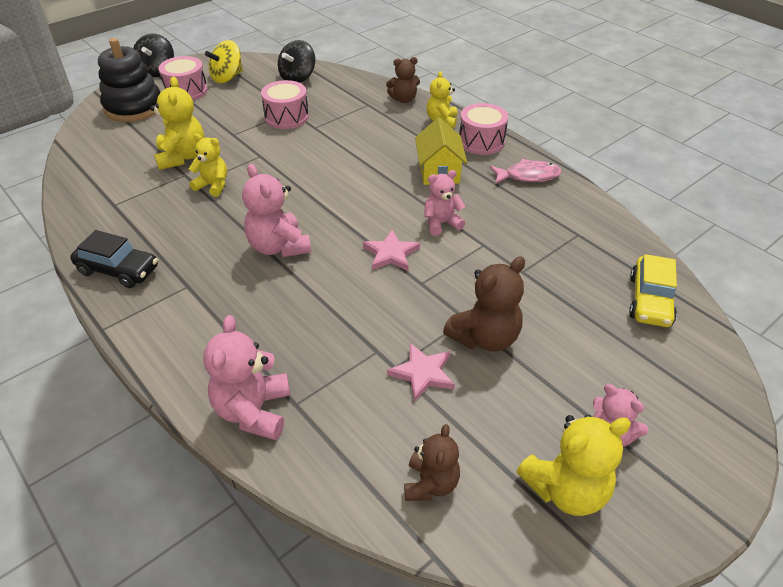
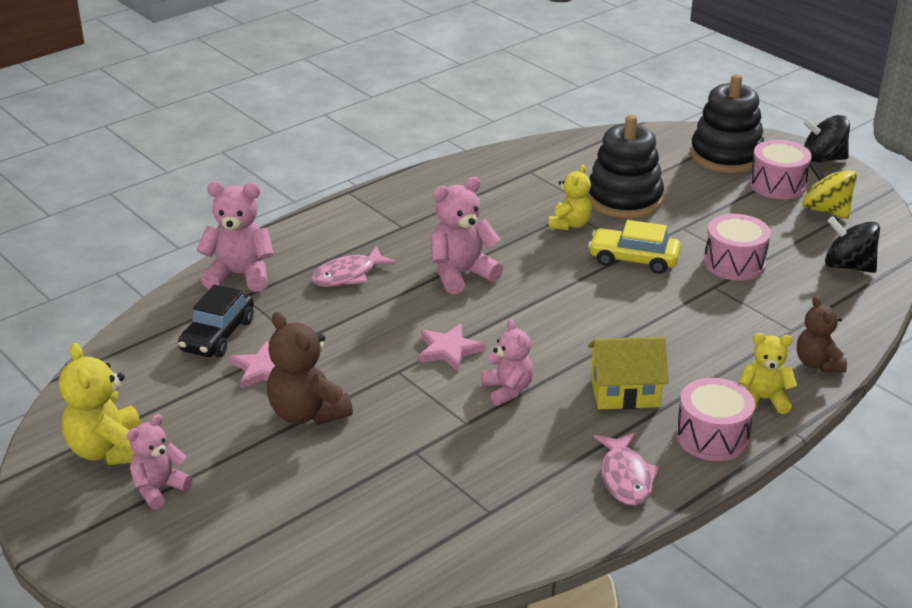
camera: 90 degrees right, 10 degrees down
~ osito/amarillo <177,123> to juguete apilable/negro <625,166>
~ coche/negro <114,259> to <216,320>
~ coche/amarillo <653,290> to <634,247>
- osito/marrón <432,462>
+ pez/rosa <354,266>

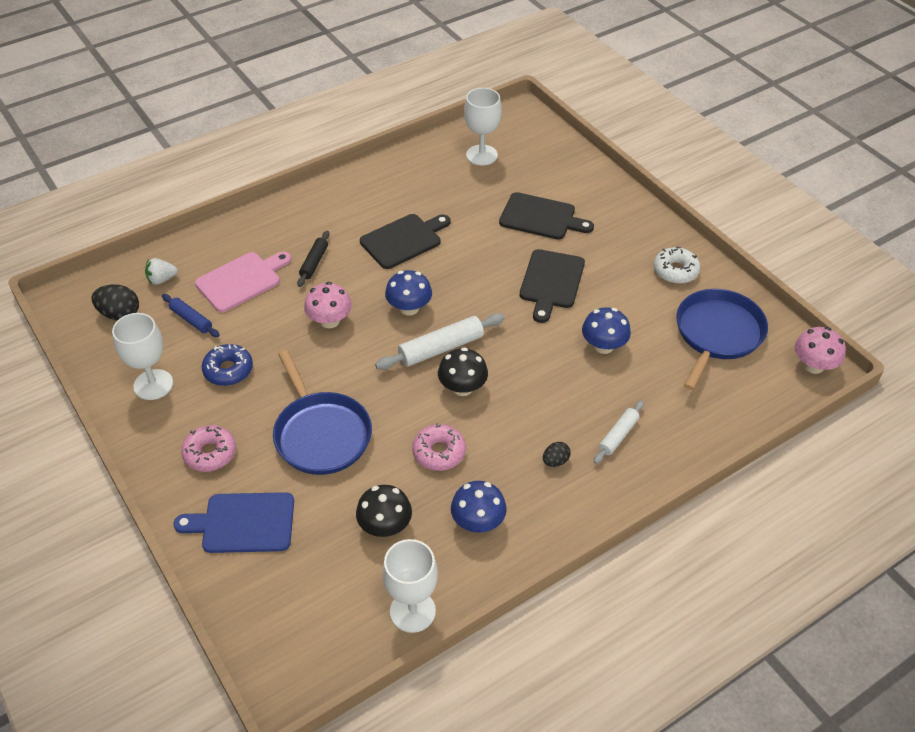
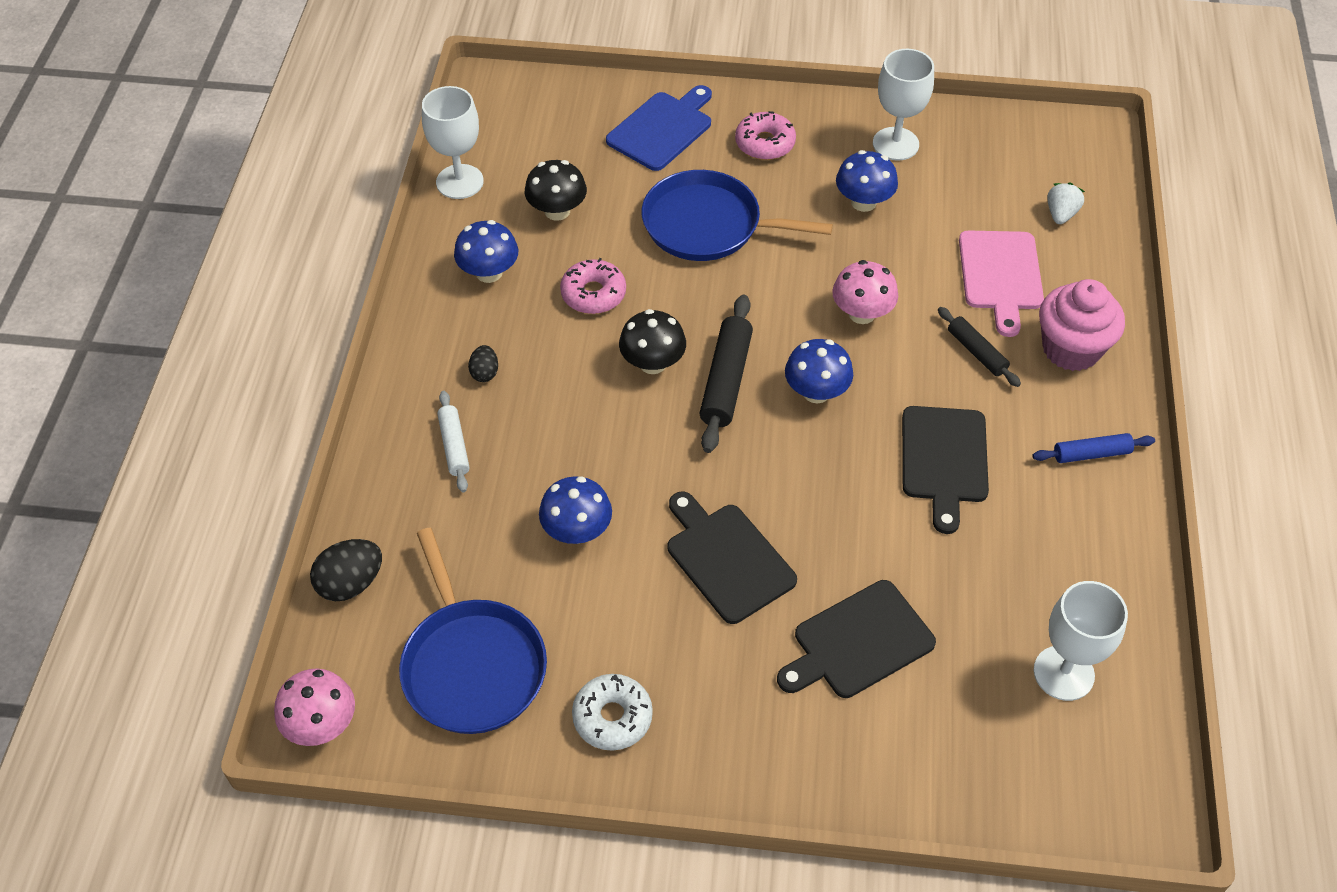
camera: 130 degrees right, 5 degrees up
~ huevo/negro <115,302> to <346,570>
~ rodillo/azul <191,315> to <1093,448>
~ rodillo/blanco <440,341> to rodillo/negro <726,374>
~ rosquilla/azul <227,365> to seta/azul <867,181>
+ magdalena/rosa <1082,325>

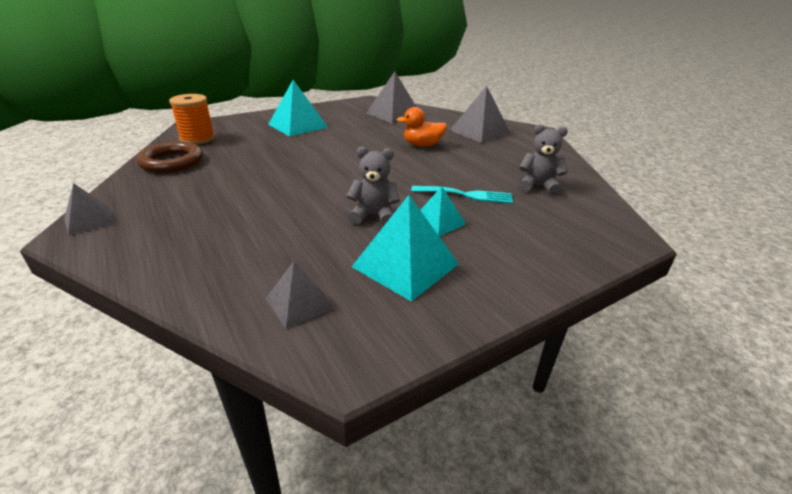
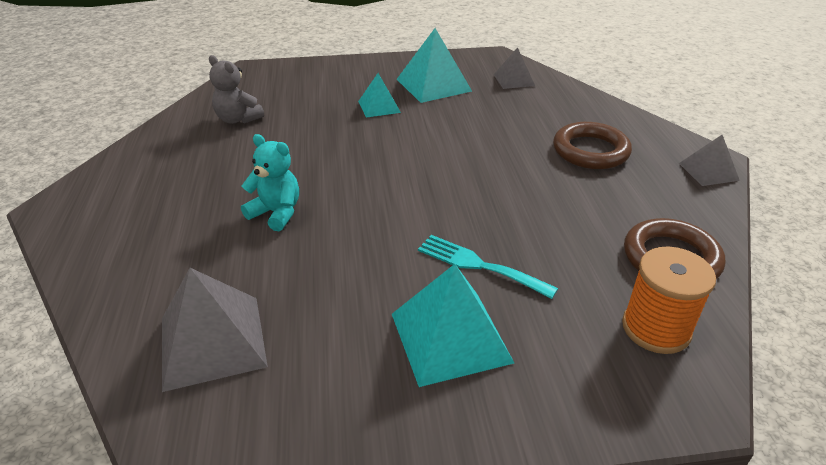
camera: 155 degrees left, 5 degrees up
- pirámide/gris <480,114>
~ pato/naranja <421,127> to osito/turquesa <270,182>
- osito/gris <373,186>
~ tenedor/turquesa <462,195> to <488,267>
+ anillo/marrón <592,145>

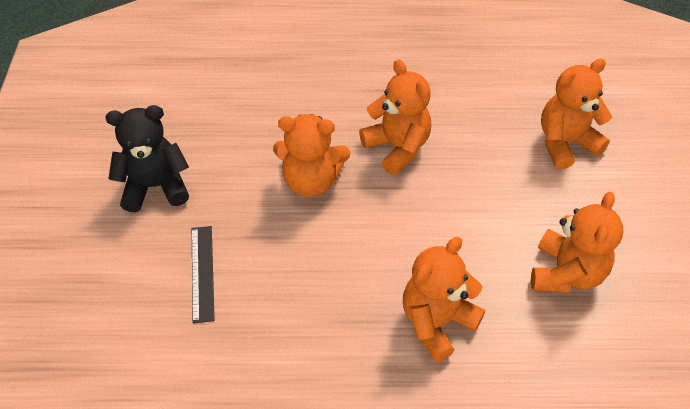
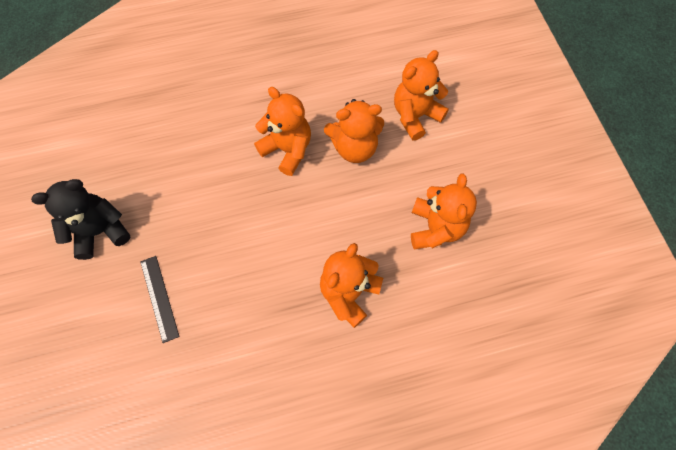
camera: 15 degrees left, 15 degrees up
~ osito/naranja <311,155> to <354,131>

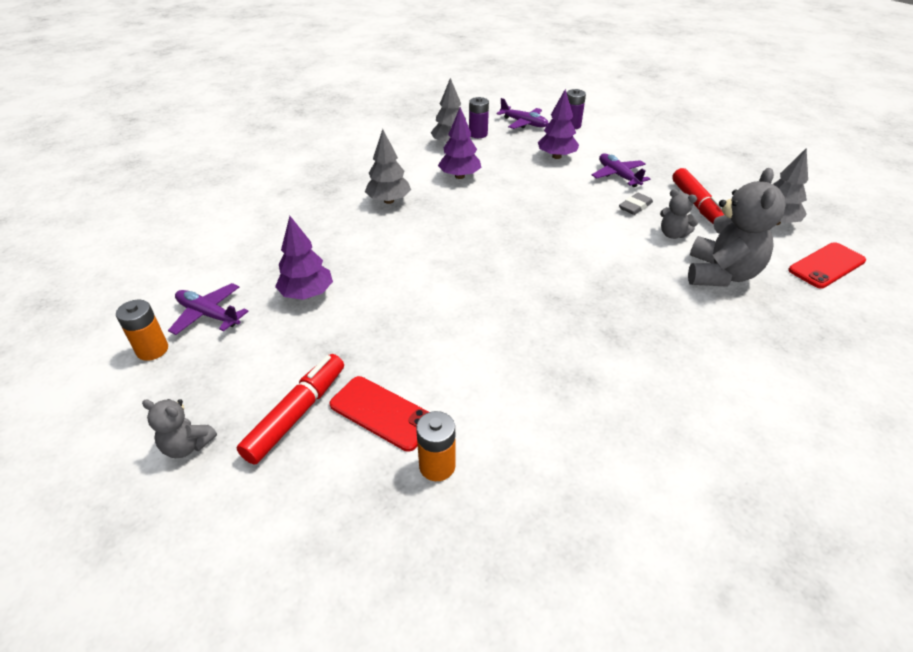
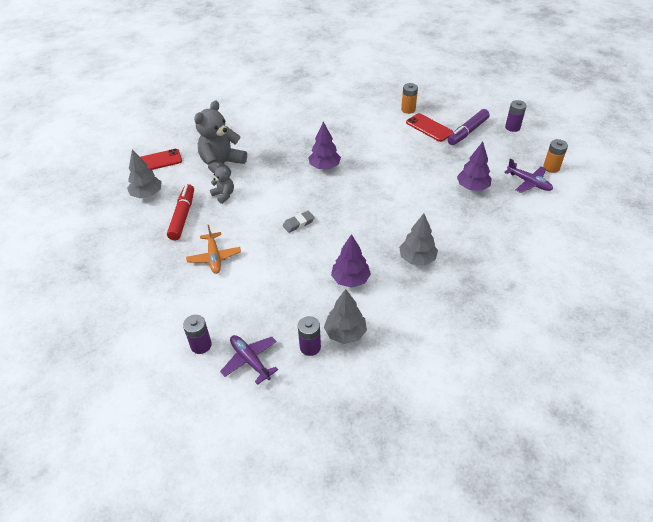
camera: 165 degrees left, 5 degrees up
~ árbol/morado <558,124> to <324,145>
~ avión/morado <621,170> to avión/naranja <213,249>
~ goma de borrar/gris <636,204> to <299,222>
~ rotulador/rojo <290,409> to rotulador/morado <468,127>
~ osito/gris <179,428> to pila/morado <516,116>

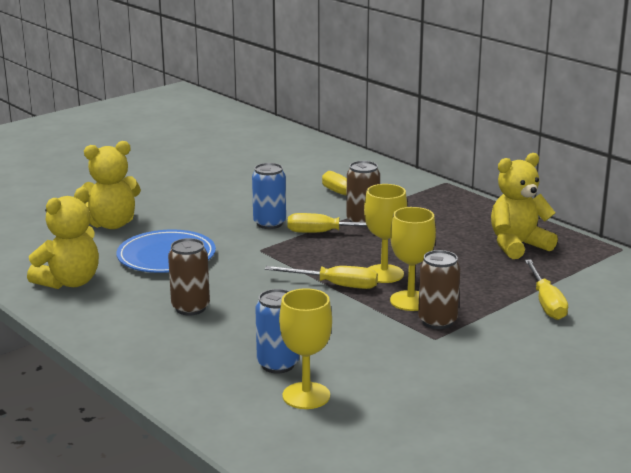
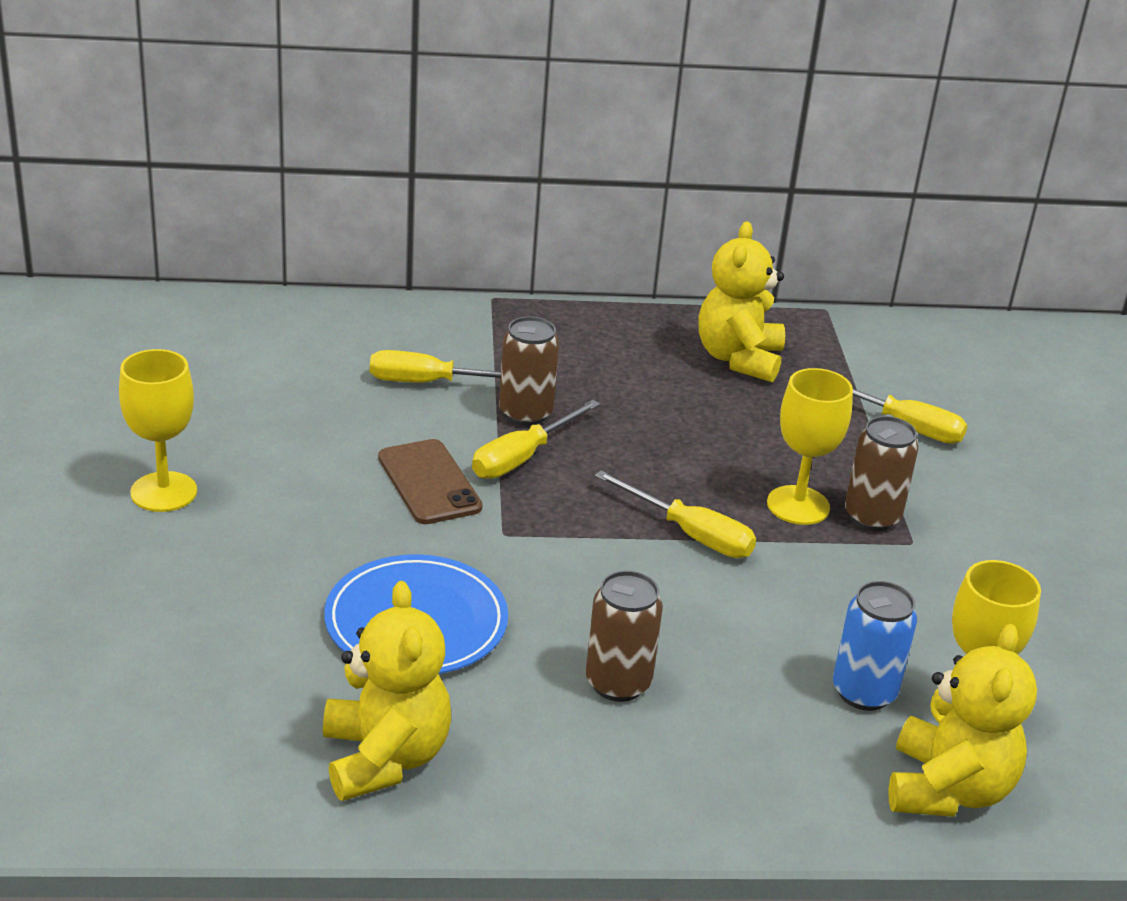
camera: 55 degrees left, 10 degrees up
~ osito/amarillo <111,185> to <963,720>
~ lata/azul <269,196> to móvil/marrón <430,481>
~ copa/amarillo <385,233> to <158,430>
~ destornillador/amarillo <321,277> = <675,514> 75 degrees clockwise

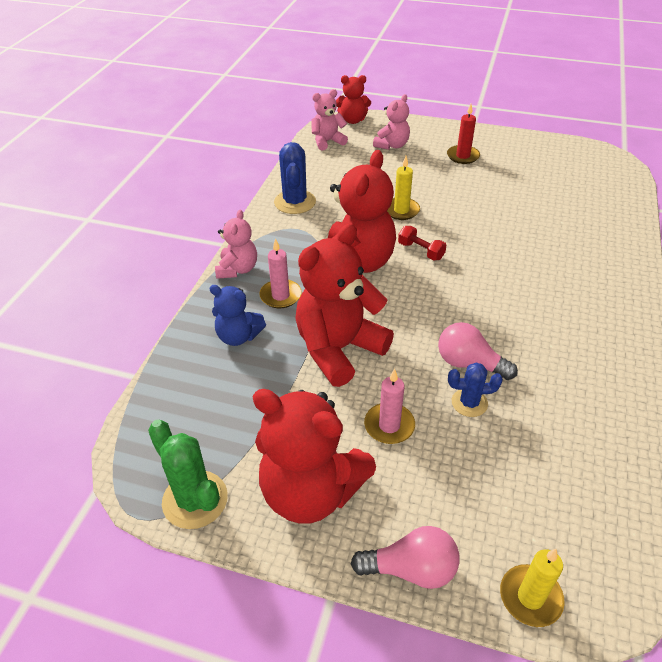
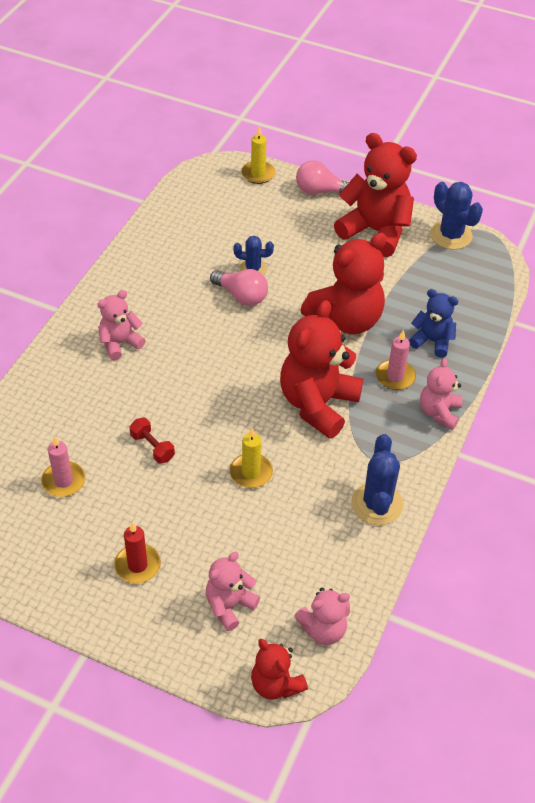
camera: 175 degrees left, 5 degrees up
~ osito/rojo <353,99> = <279,669> 135 degrees counterclockwise
~ mancuerna/rojo <422,243> to <152,441>
~ vela/rosa <389,406> to <63,466>
~ cactus/verde <188,474> to cactus/azul <456,216>
+ osito/rosa <121,325>

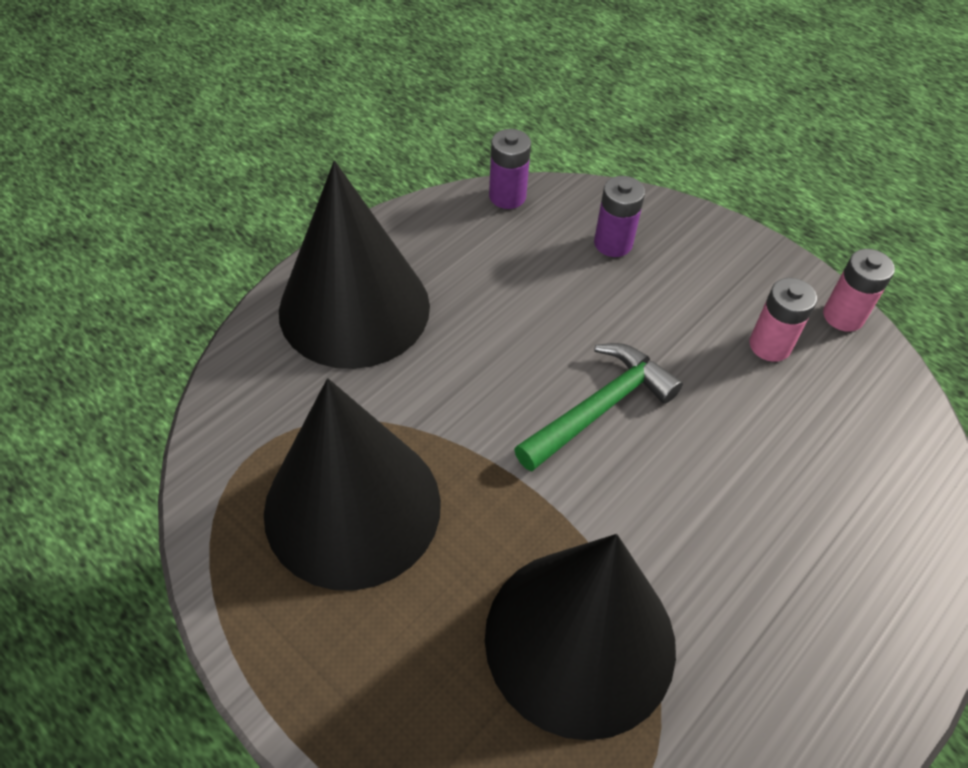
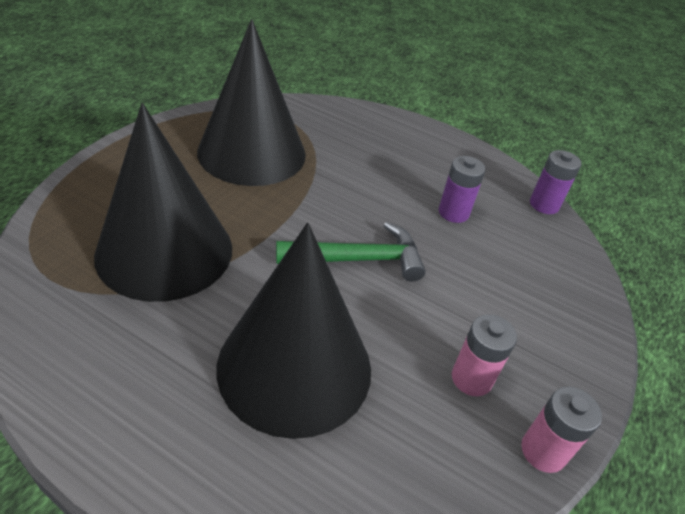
camera: 75 degrees right, 10 degrees down
~ cono/negro <354,265> to <294,331>
~ pila/morado <619,216> to <462,189>
~ martillo/verde <598,407> = <351,252> 45 degrees counterclockwise

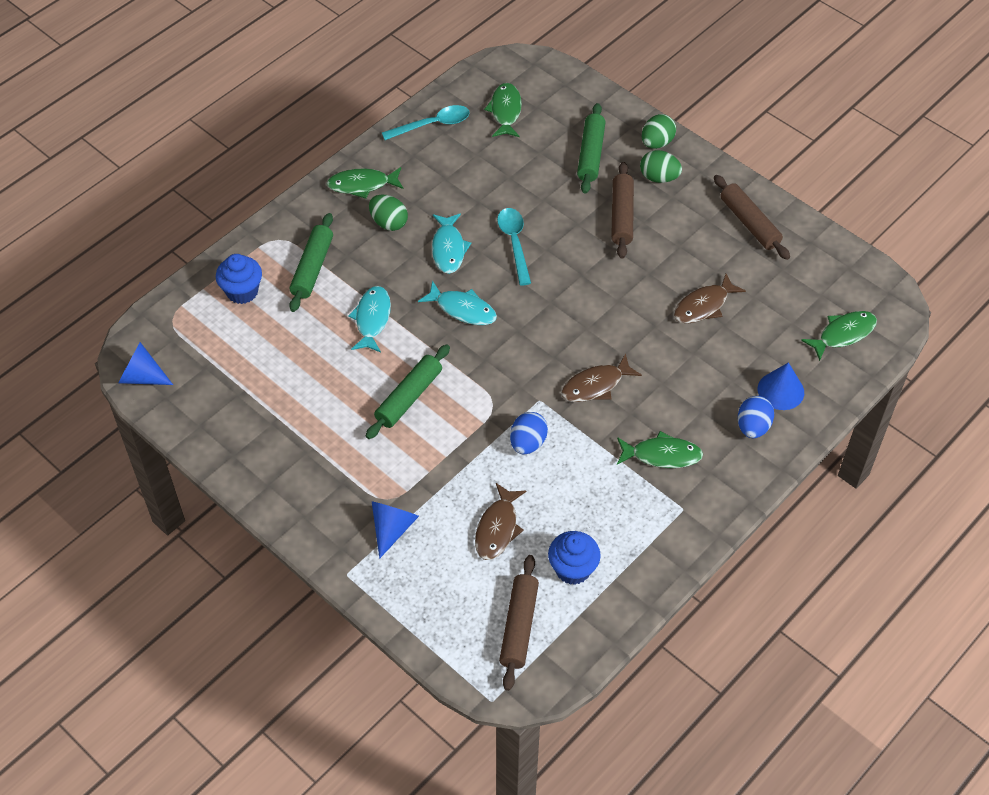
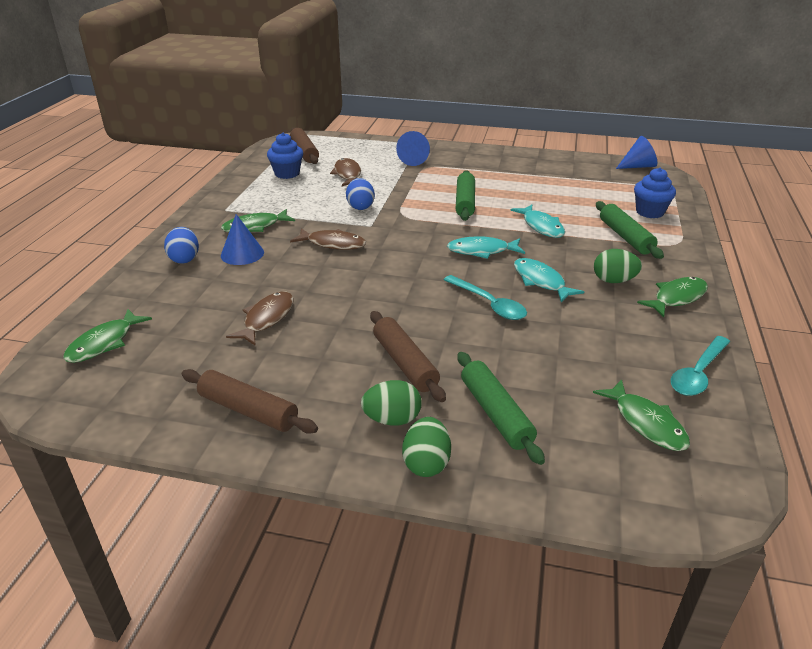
camera: 150 degrees right, 20 degrees down
~ pez/marrón <601,378> = <328,239> 75 degrees clockwise
~ cono/azul <781,386> to <242,239>

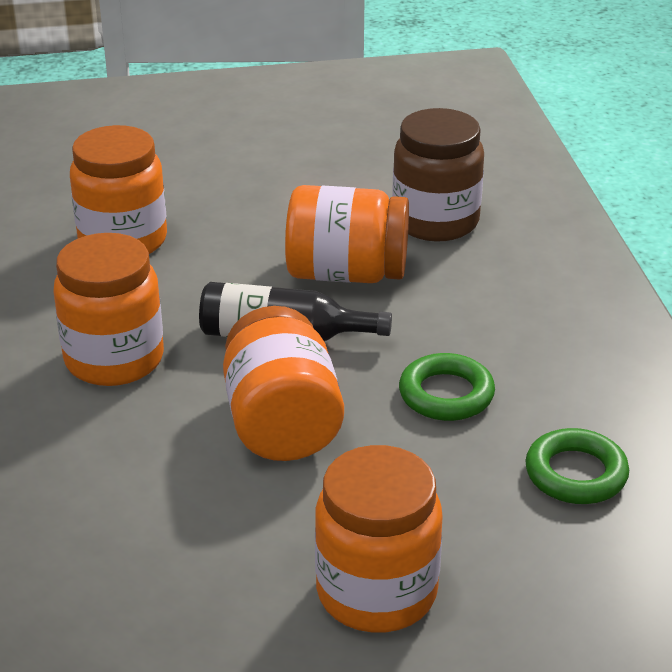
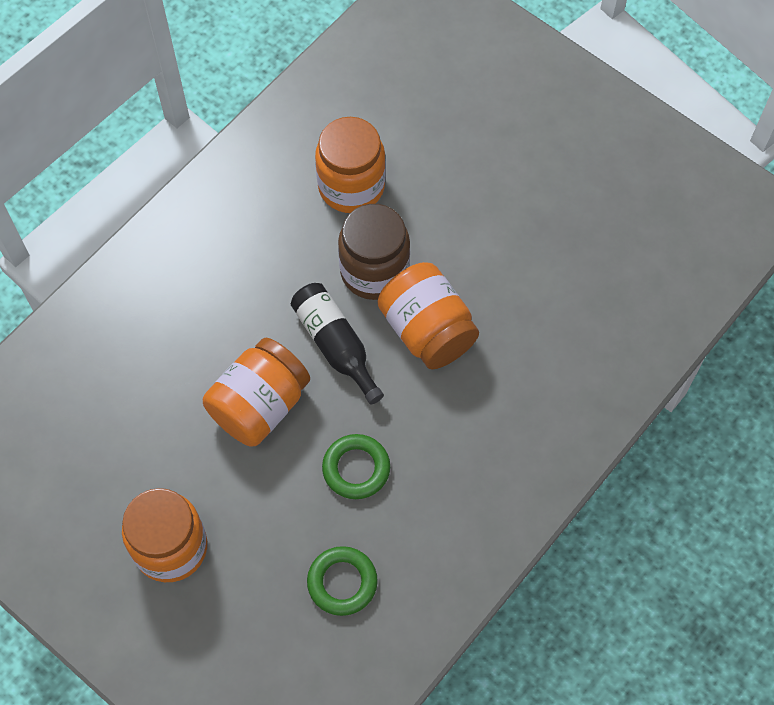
camera: 50 degrees right, 30 degrees up
~ tarro/marrón <438,175> to <374,252>
- tarro/naranja <109,309>

